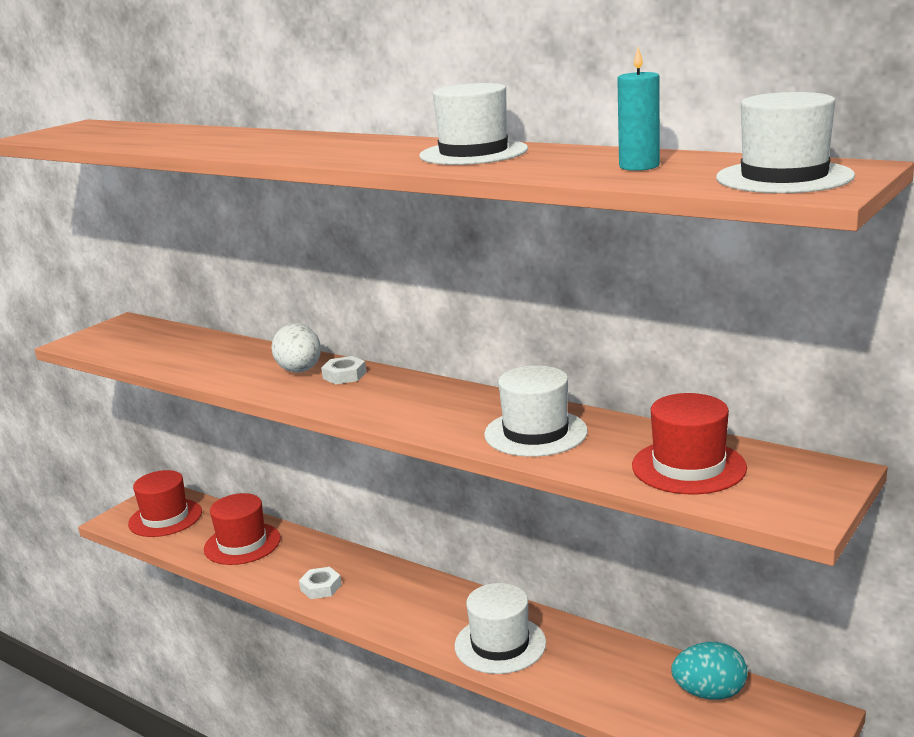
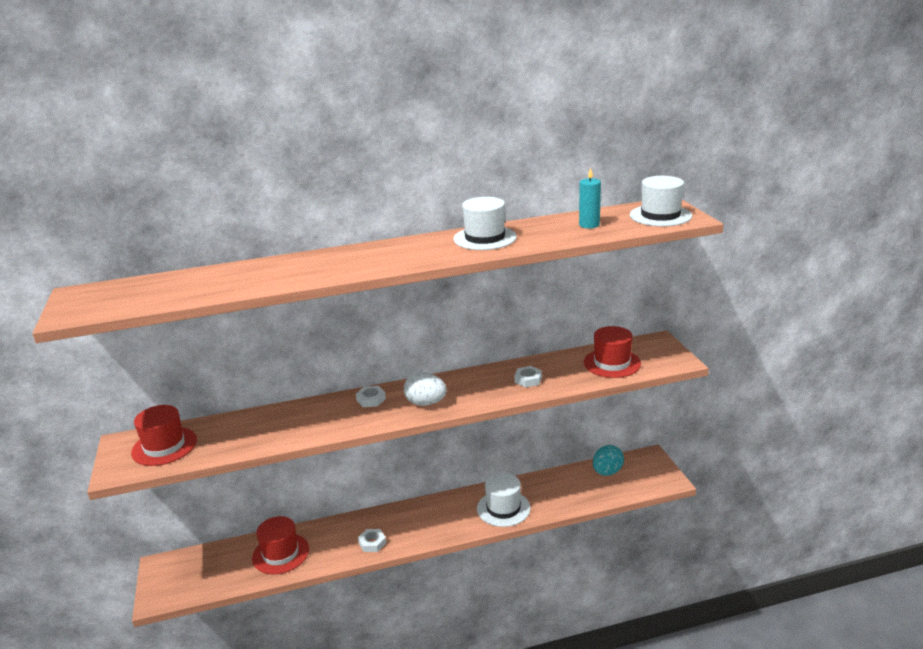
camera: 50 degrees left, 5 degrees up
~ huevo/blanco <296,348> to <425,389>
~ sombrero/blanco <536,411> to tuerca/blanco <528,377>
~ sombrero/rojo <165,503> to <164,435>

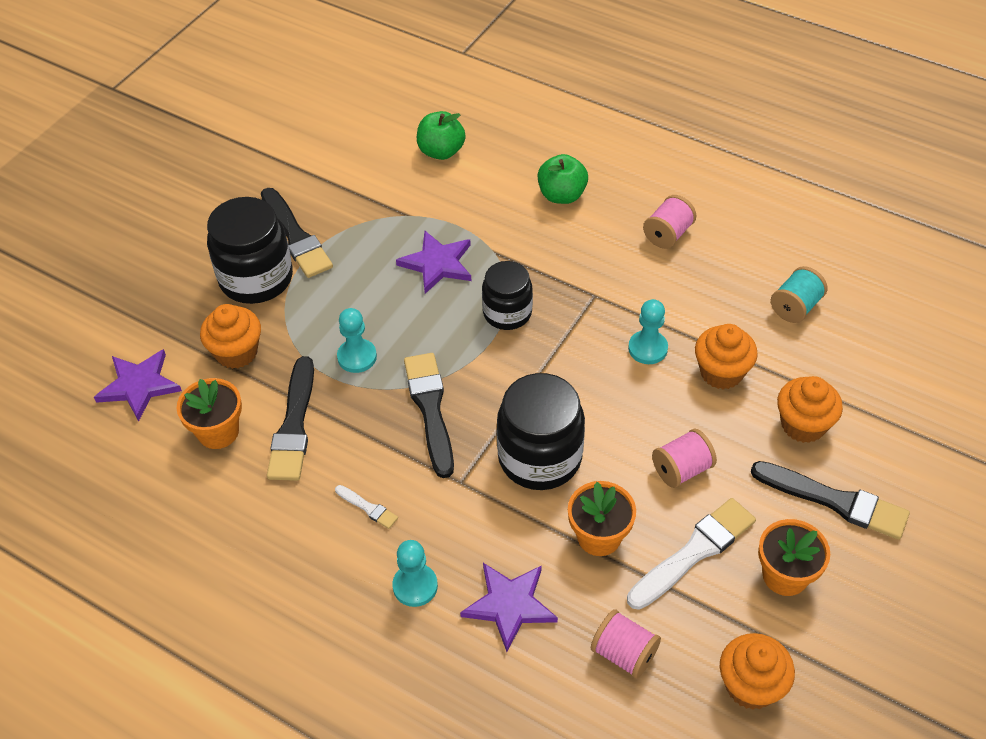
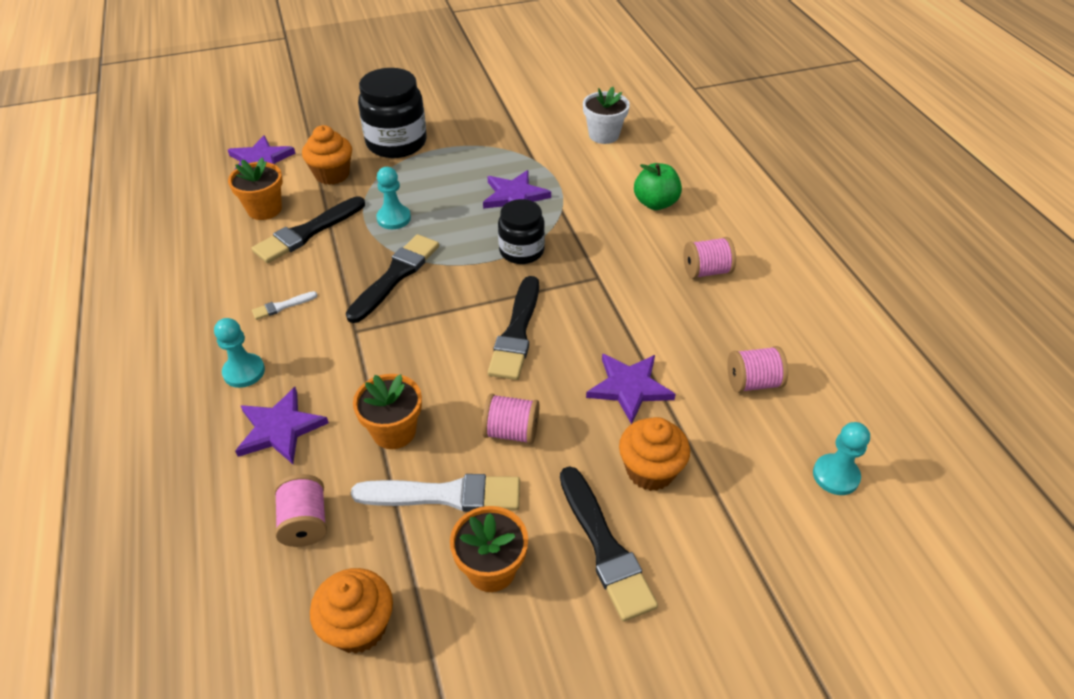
camera: 40 degrees right, 5 degrees down
~ manzana/verde <441,135> to maceta/blanco <606,115>
~ pincel/negro <297,233> to <513,328>
~ carrete/turquesa <799,294> to carrete/rosa <757,369>
~ peón/turquesa <648,331> to <841,458>
~ magdalena/naranja <726,356> to estrella/morado <631,388>
- tarro/negro <541,431>
~ pincel/blanco <366,507> = <285,305> 75 degrees clockwise

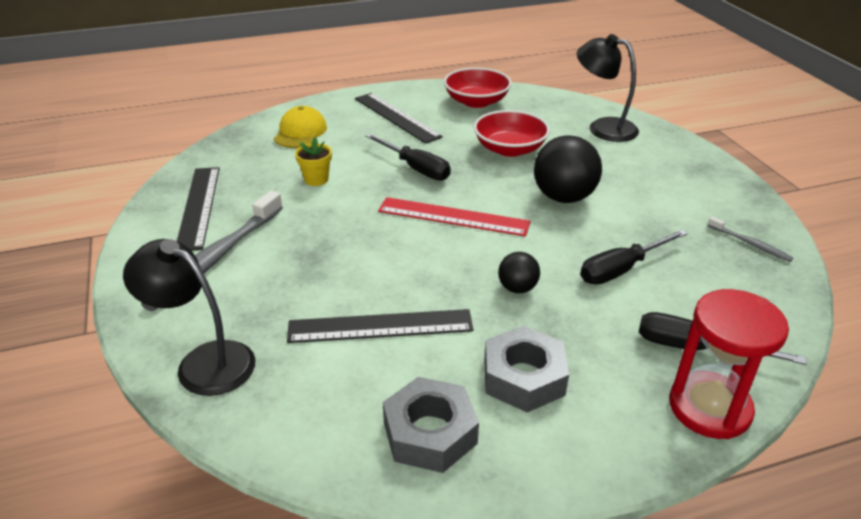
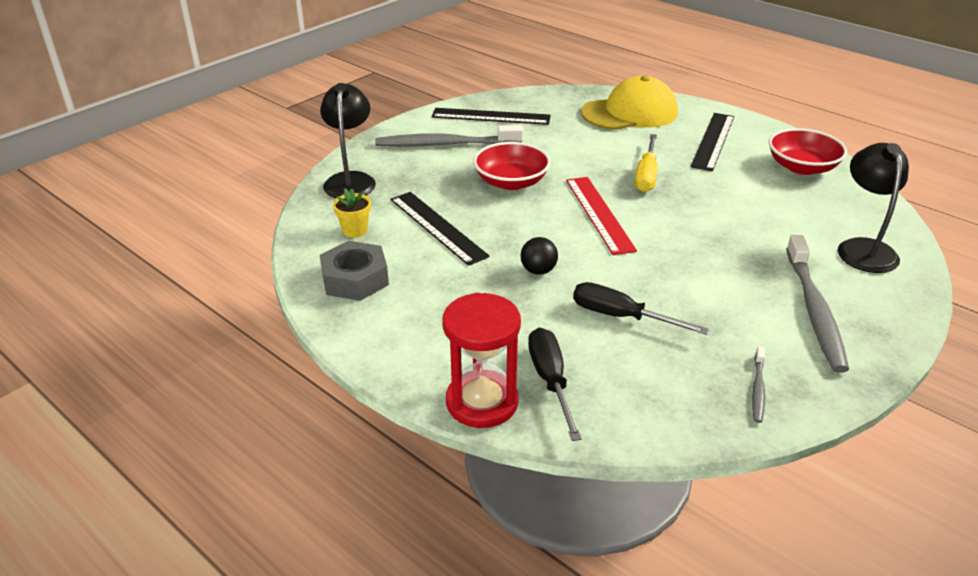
camera: 60 degrees right, 0 degrees up
~ gorra/amarillo <300,127> = <629,103> x1.65
~ cuenco/rojo <512,133> to <512,166>
~ destornillador/negro <408,157> to destornillador/amarillo <645,163>
- pelota/negro <568,169>
~ maceta/amarillo <313,161> to <352,213>
~ regla/negro <198,209> = <491,116> 45 degrees clockwise
- tuerca/gris <526,369>
+ cepillo de dientes/gris <817,304>

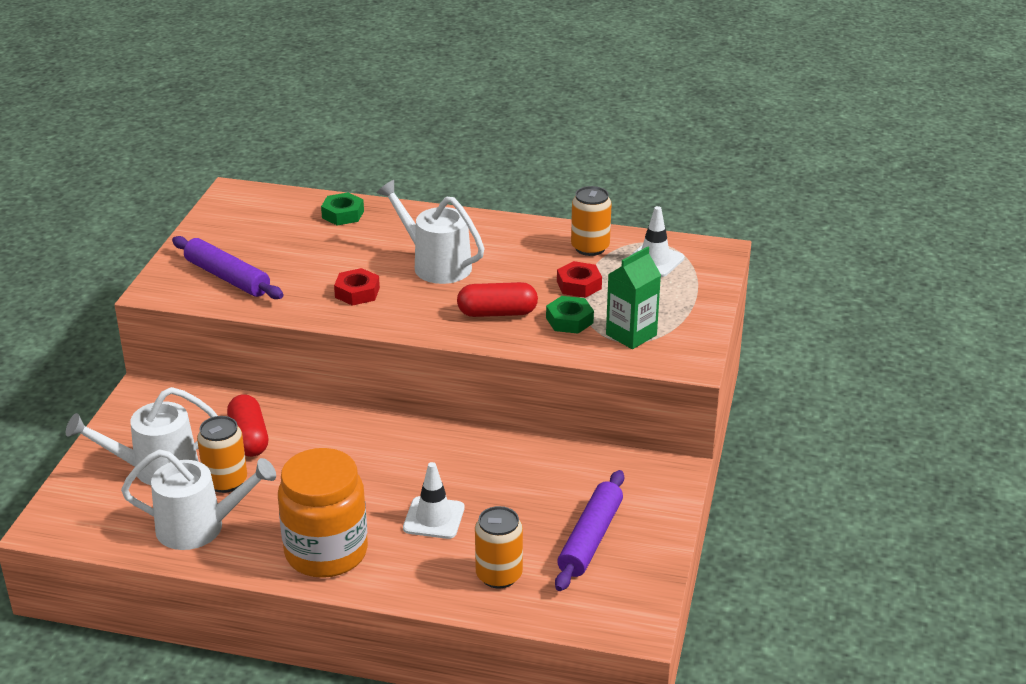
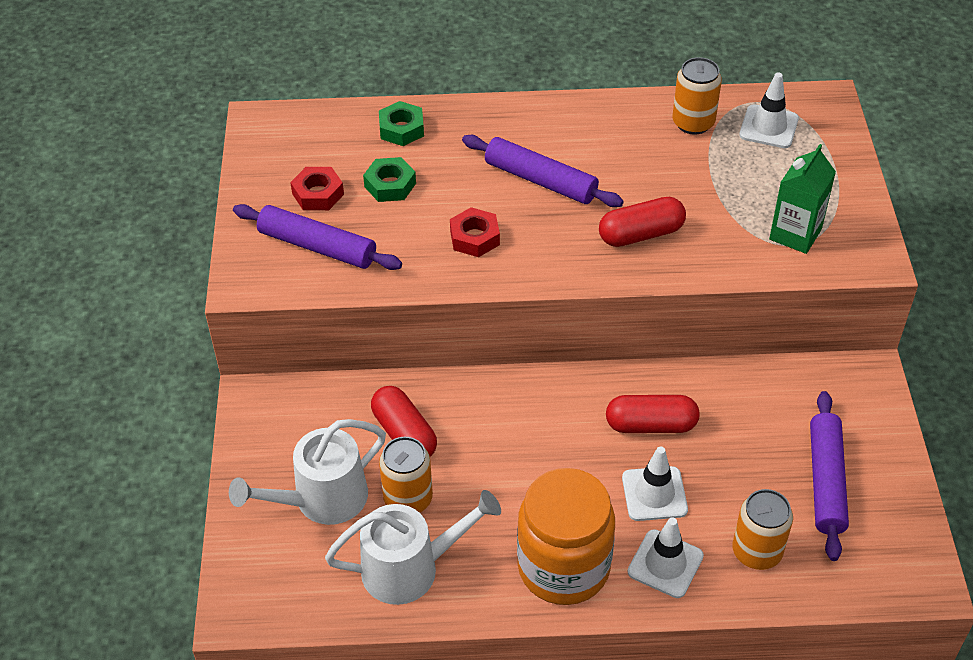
camera: 15 degrees left, 15 degrees up
~ regadera/blanco <430,232> to rodillo/morado <543,171>
~ tuerca/rojo <579,279> to <317,188>
~ tuerca/verde <570,315> to <389,179>
+ cápsula/rojo <653,414>
+ cono de tráfico/blanco <666,558>

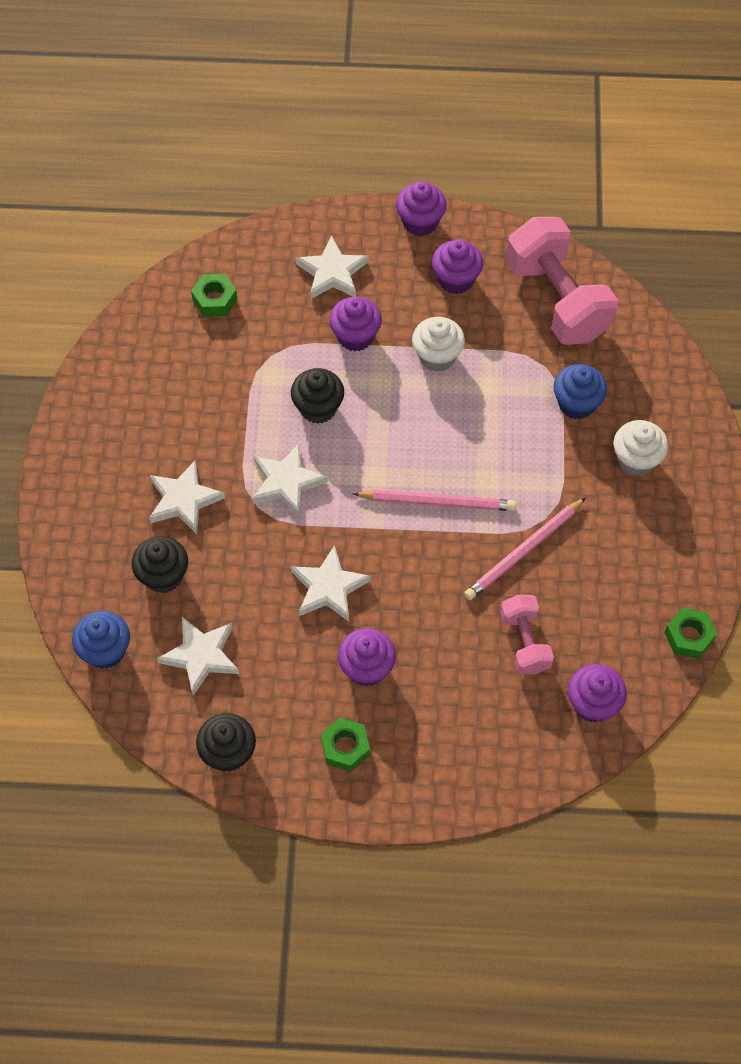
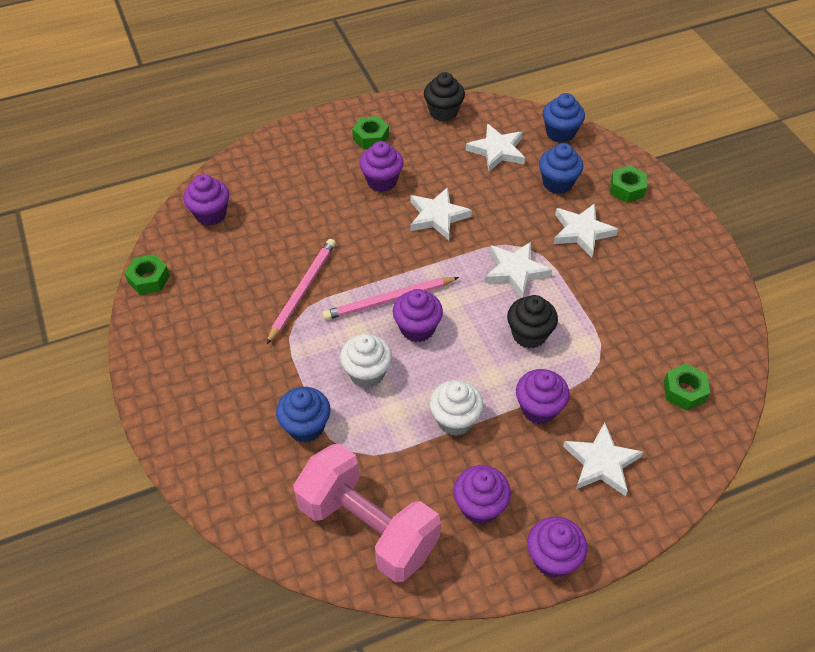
camera: 155 degrees right, 10 degrees down
~ magdalena/blanco <641,448> to <366,361>
~ magdalena/negro <160,564> to magdalena/azul <561,168>
- mancuerna/rosa <527,634>
+ tuerca/verde <628,184>
+ magdalena/morado <418,315>

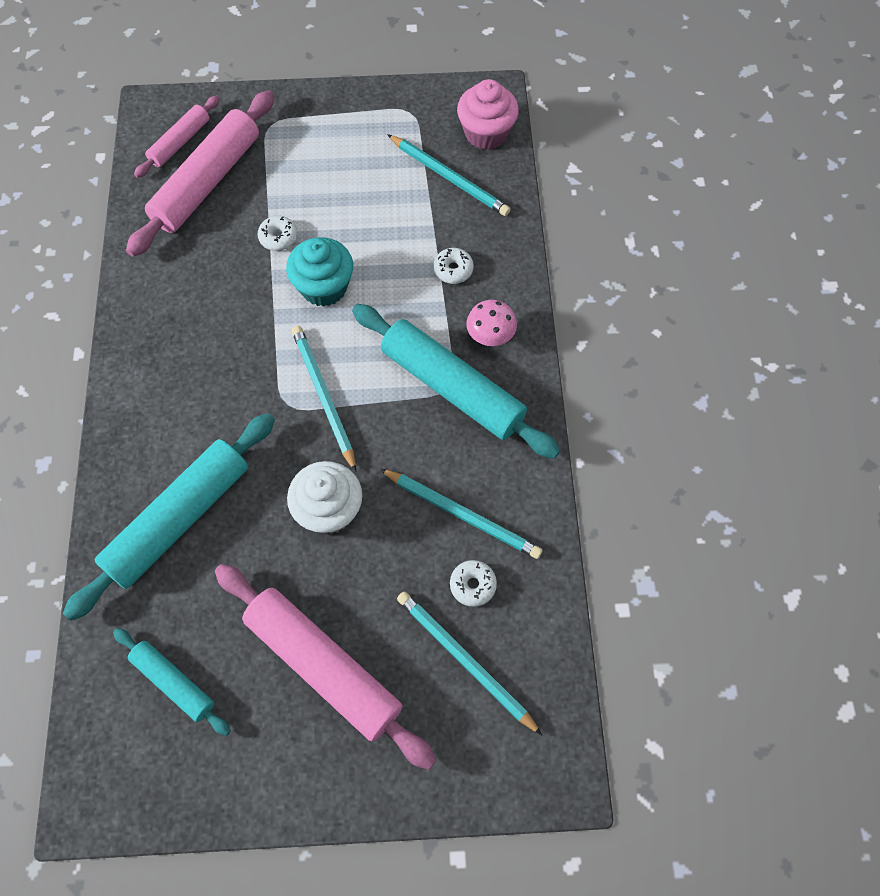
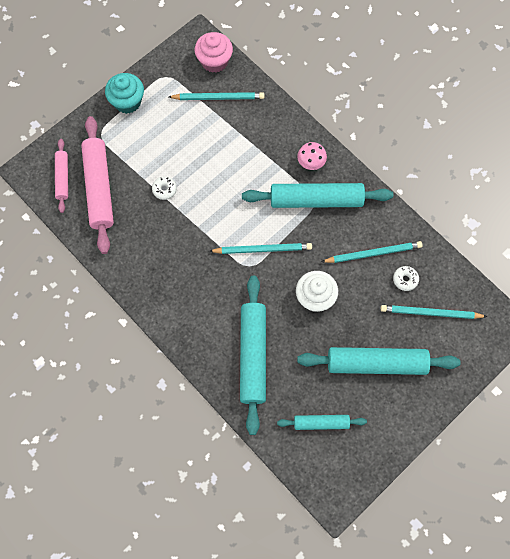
camera: 40 degrees left, 5 degrees up
~ magdalena/turquesa <319,272> to <124,93>
- rosquilla/blanco <454,266>
~ lápiz/turquesa <324,399> = <260,248> 150 degrees clockwise
~ rodillo/rosa <325,667> to rodillo/turquesa <379,361>

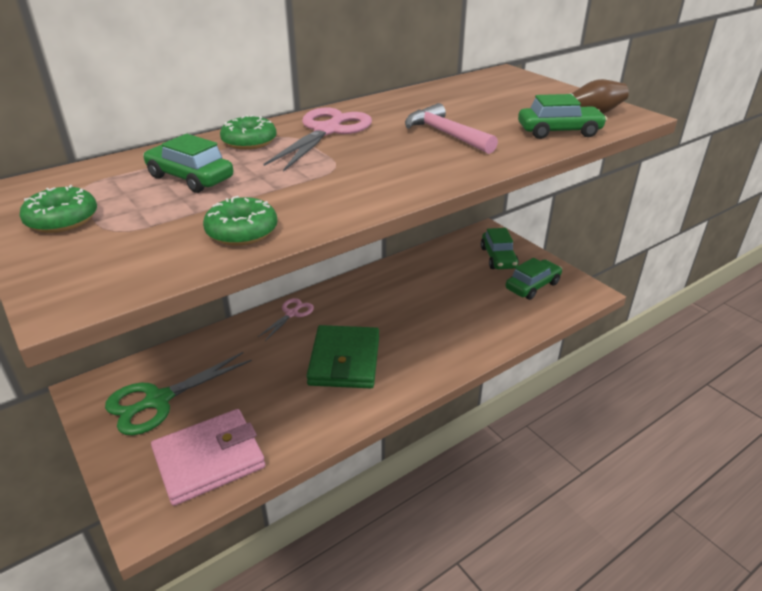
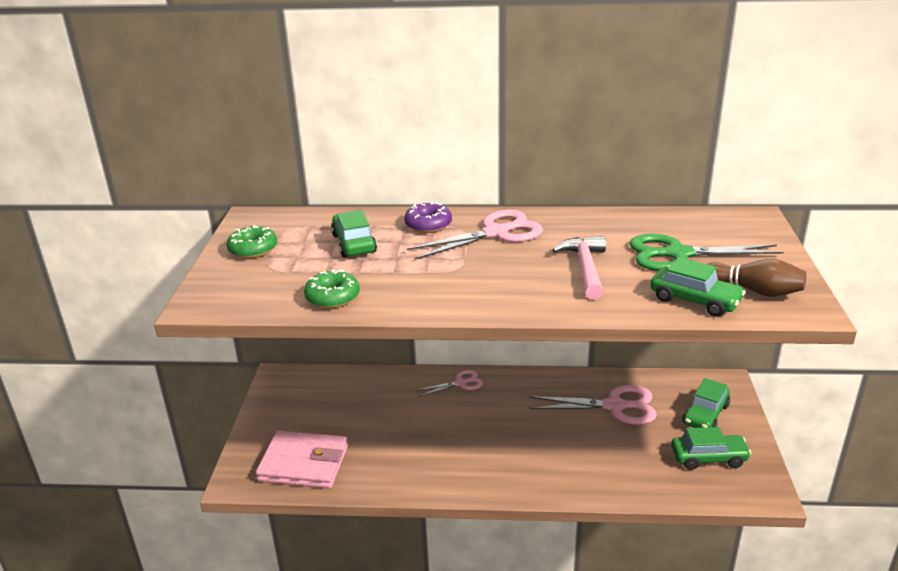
camera: 40 degrees right, 5 degrees down
~ rosquilla/verde <248,132> to rosquilla/morado <428,217>
- cartera/verde <342,356>
~ tijeras/verde <178,393> to <706,252>
+ tijeras/rosa <593,405>

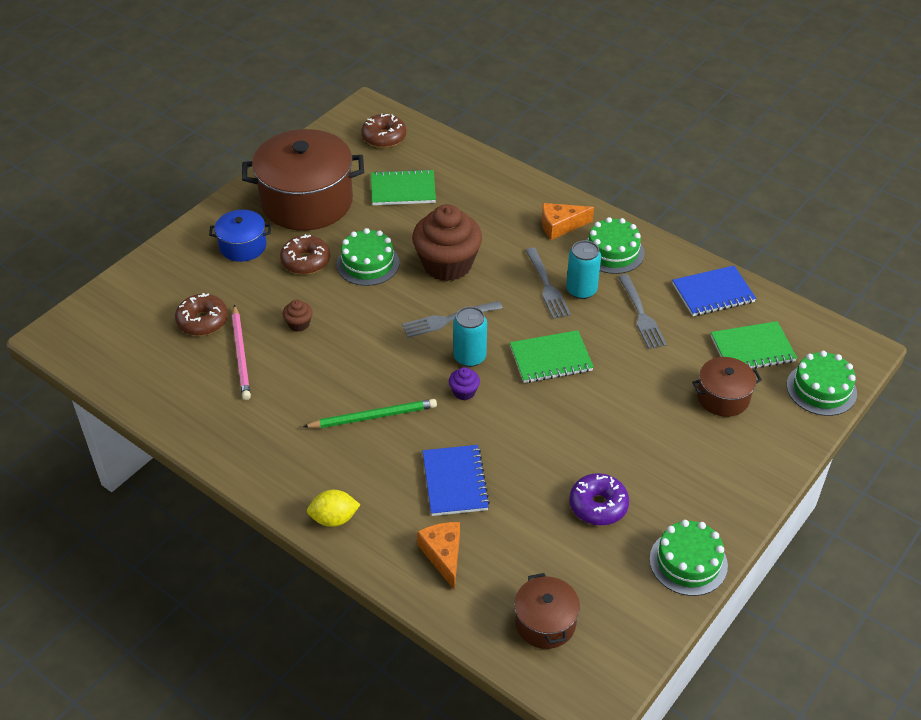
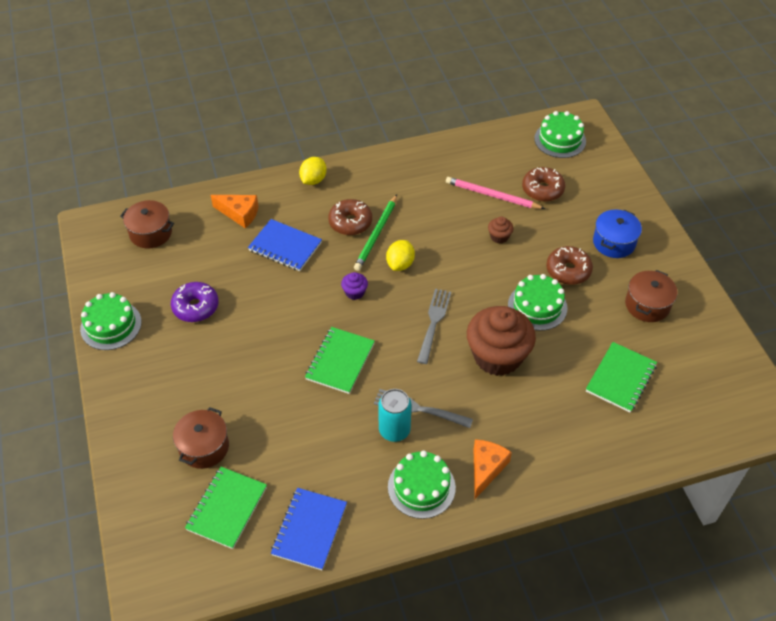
camera: 125 degrees right, 5 degrees up
~ rosquilla/marrón <383,131> to <350,217>
~ olla/marrón <303,180> = <651,296> x0.49
- tenedor/gris <642,311>
- lata/turquesa <470,336>
~ tarta/verde <822,383> to <560,134>
+ limón/amarillo <400,255>

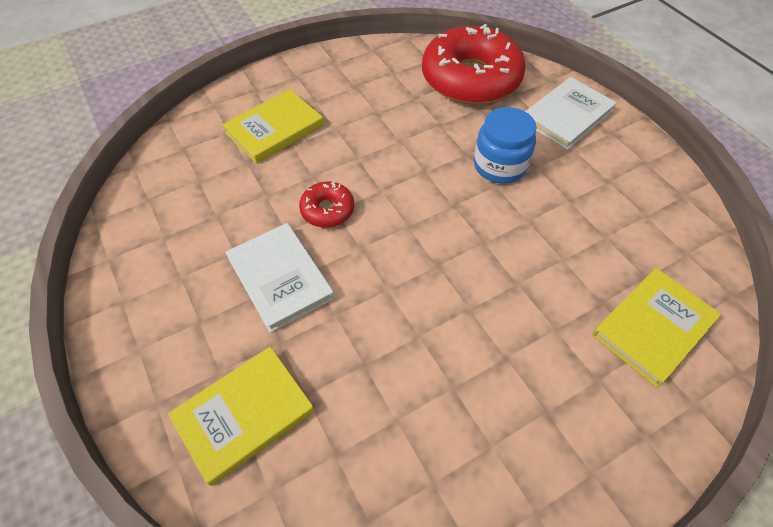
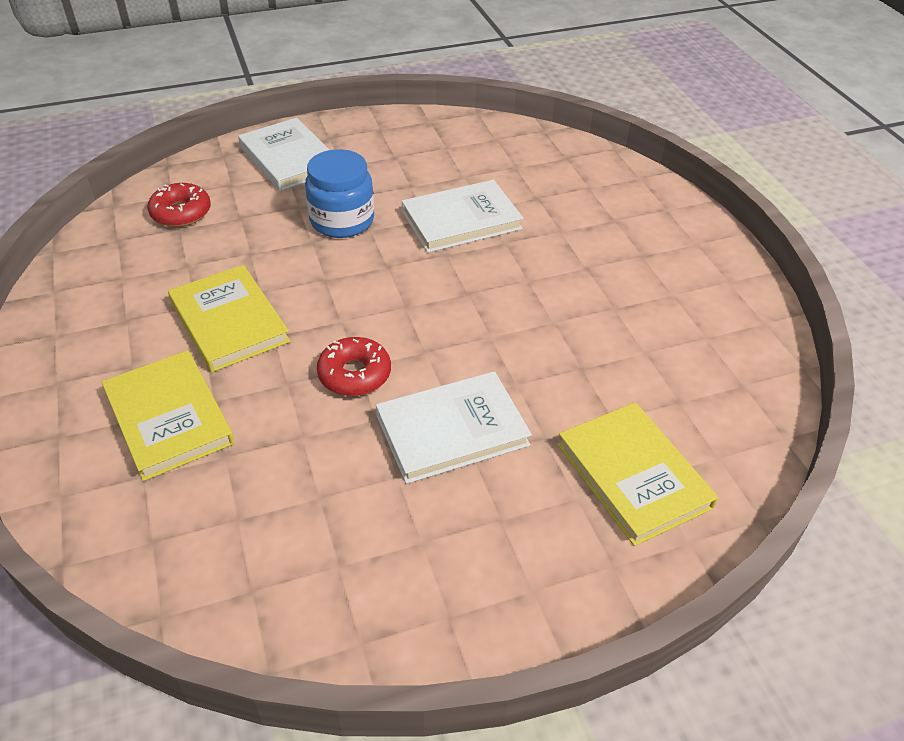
camera: 80 degrees left, 10 degrees down
~ rosquilla/rojo <474,64> = <179,205> x0.45
~ libro/amarillo <656,328> to <229,318>
+ libro/blanco <462,216>

